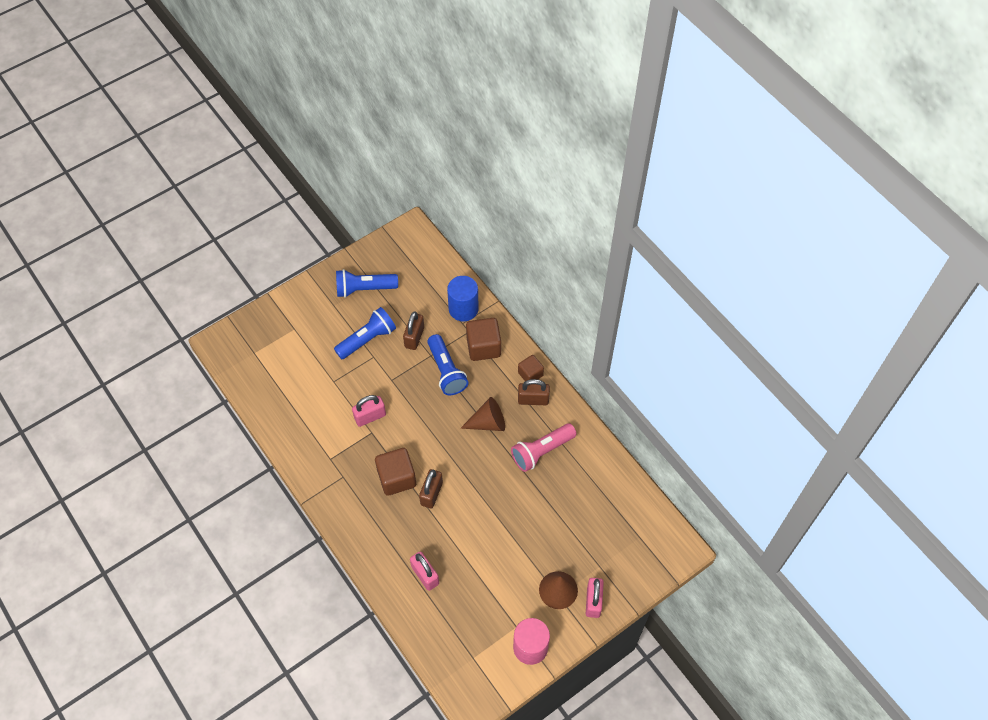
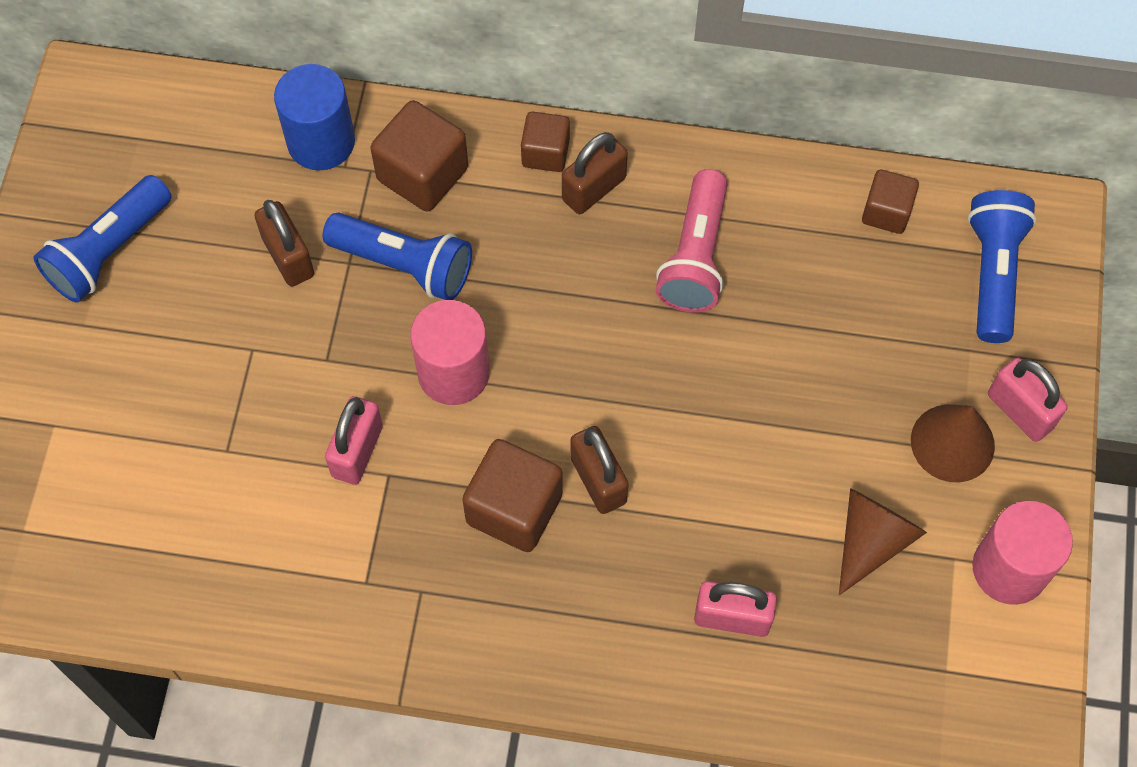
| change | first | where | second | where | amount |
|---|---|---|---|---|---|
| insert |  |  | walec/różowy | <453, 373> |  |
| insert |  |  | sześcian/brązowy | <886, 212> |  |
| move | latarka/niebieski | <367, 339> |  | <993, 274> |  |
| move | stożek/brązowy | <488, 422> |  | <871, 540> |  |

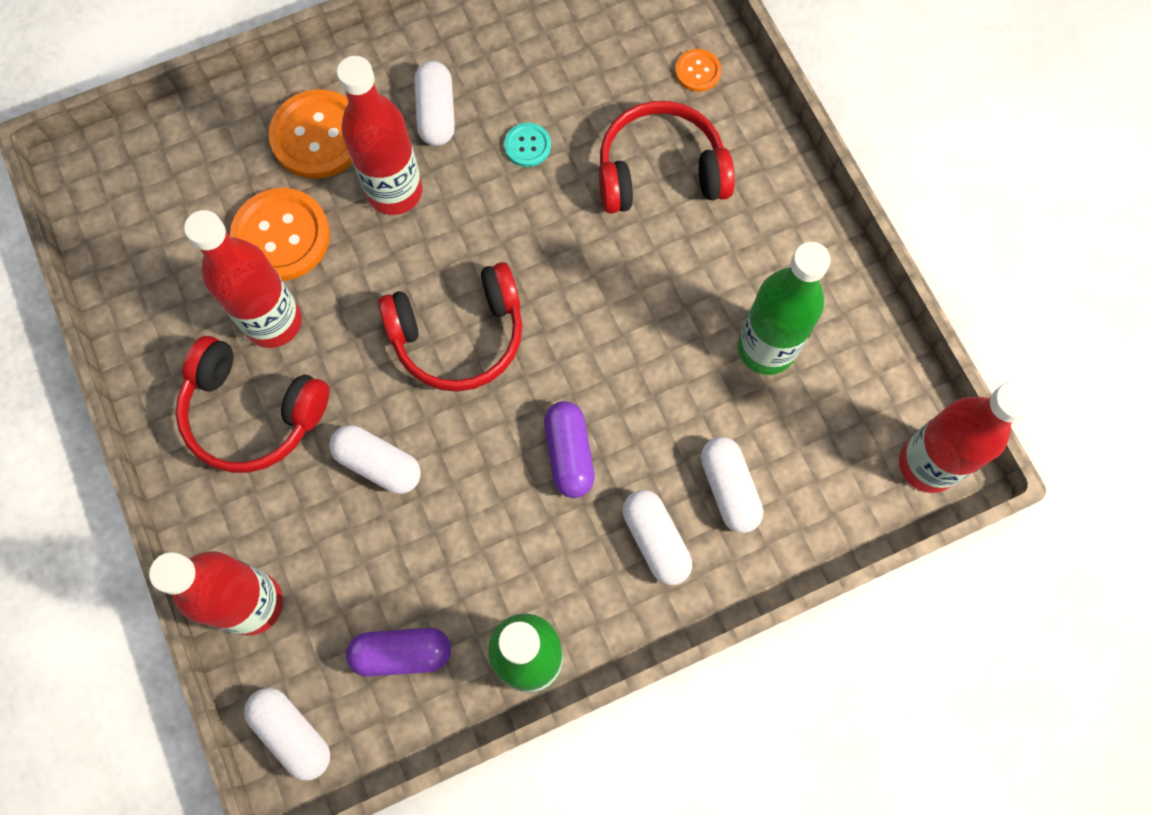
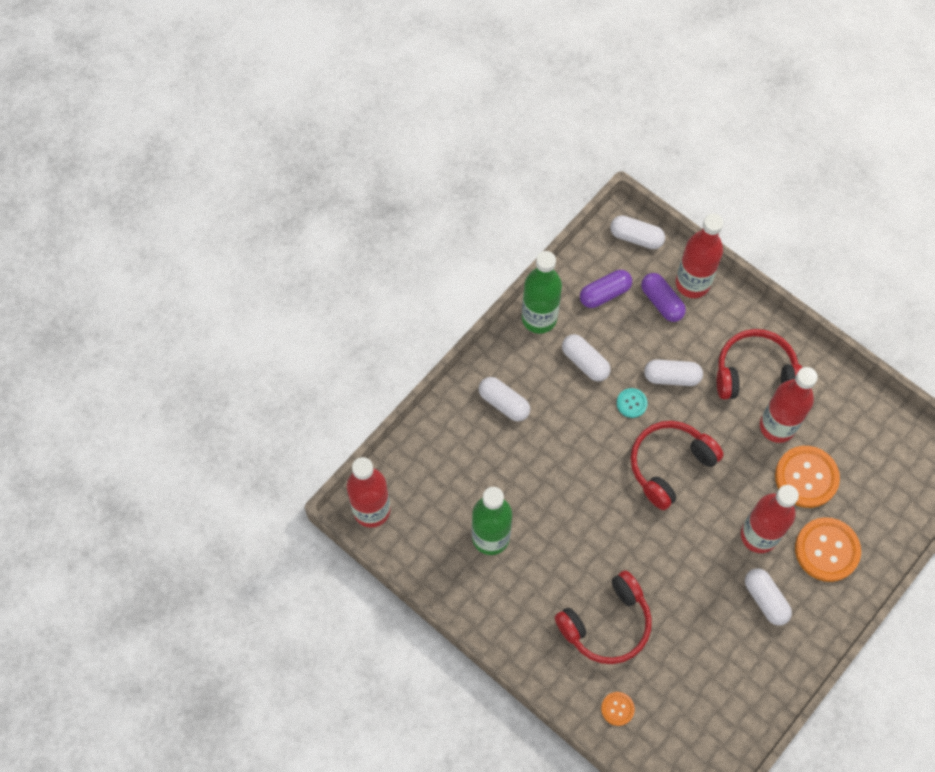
| change | first | where | second | where | amount |
|---|---|---|---|---|---|
| move | guzik/turkusowy | <527, 146> |  | <631, 403> |  |
| move | kapsułka/fioletowy | <569, 454> |  | <661, 302> |  |
| move | kapsułka/biały | <729, 488> |  | <585, 362> |  |

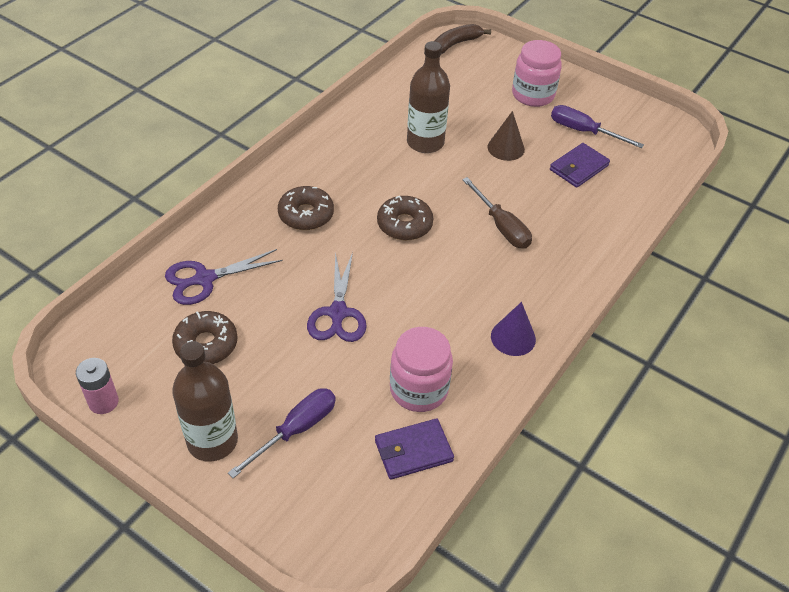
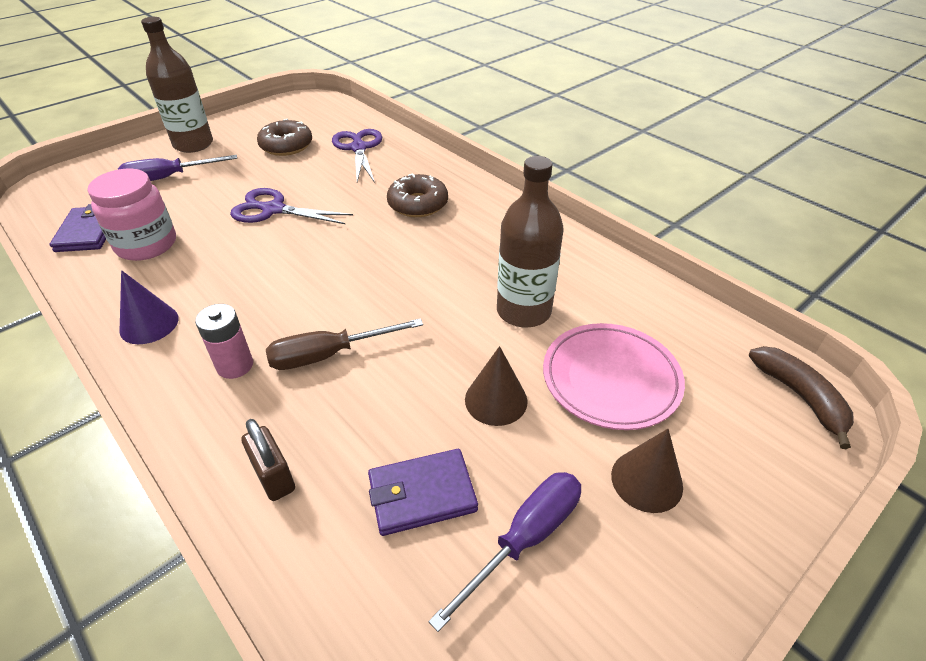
| change | first | where | second | where | amount |
|---|---|---|---|---|---|
| delete | donut/brązowy | <404, 224> |  |  |  |
| insert |  |  | kłódka/brązowy | <274, 476> |  |
| insert |  |  | talerz/różowy | <610, 379> |  |
| move | bateria/różowy | <103, 402> |  | <235, 365> |  |
| replace | słoik/różowy | <533, 95> | stożek/brązowy | <646, 480> |  |
| rotate | śrubokręt/fioletowy | <296, 430> |  | <168, 178> | 105 degrees clockwise |
| rotate | portfel/fioletowy | <578, 168> |  | <422, 494> | 75 degrees counterclockwise |

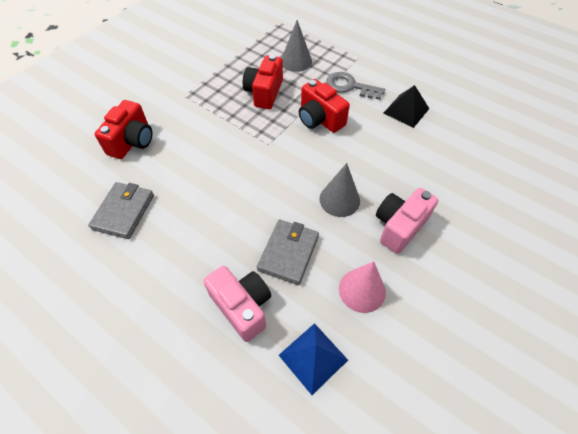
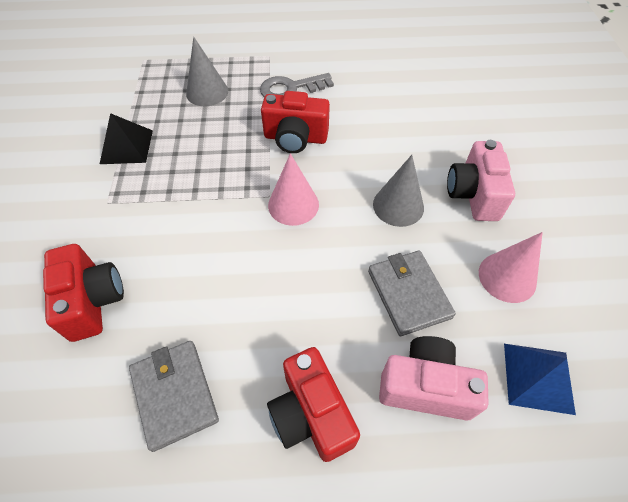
| change | first | where | second | where | amount |
|---|---|---|---|---|---|
| insert |  |  | stożek/różowy | <293, 204> |  |
| move | aparat fotograficzny/czerwony | <264, 93> |  | <311, 414> |  |
| move | piramida/czarny | <406, 110> |  | <126, 146> |  |

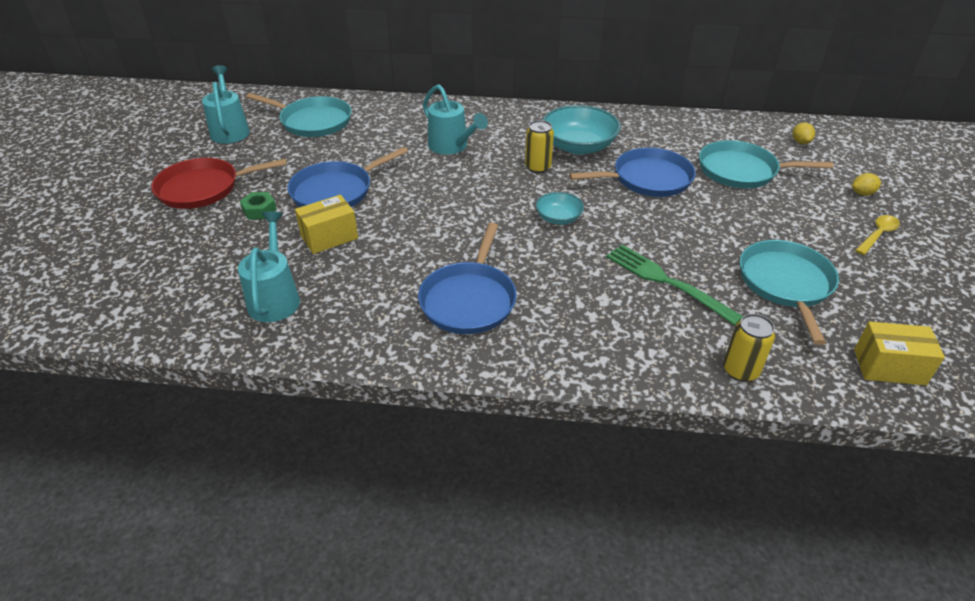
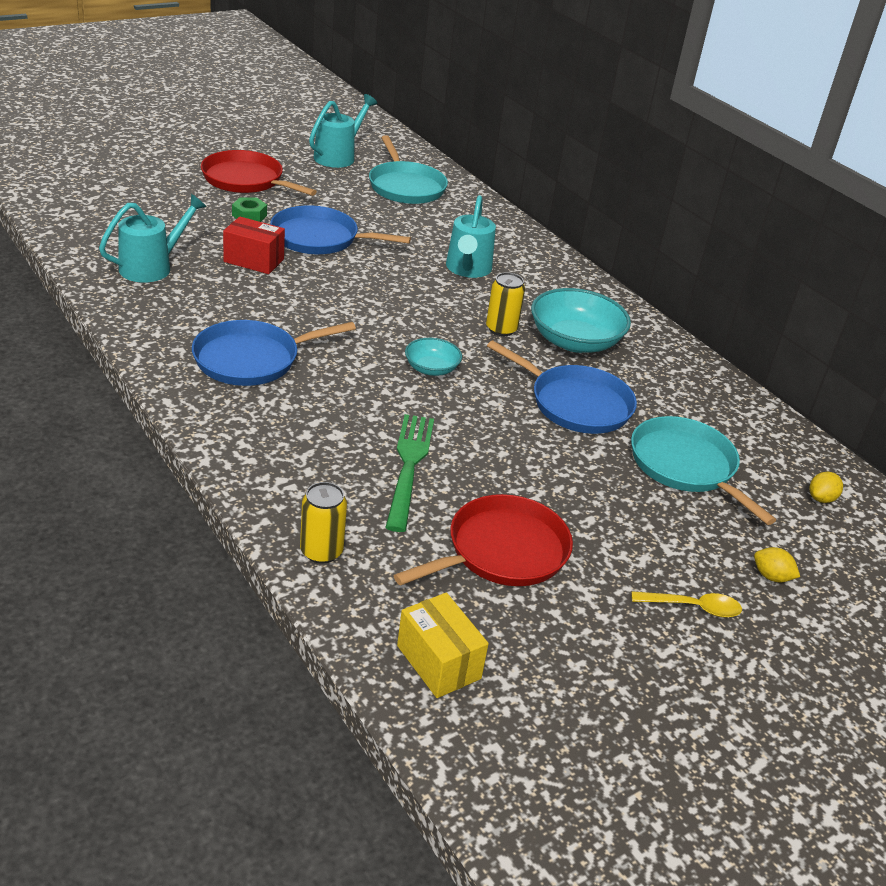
| change | first | where | second | where | amount |
|---|---|---|---|---|---|
| recolor | pudełko/żółty | <329, 237> | pudełko/czerwony | <253, 260> |  |
| recolor | patelnia/turkusowy | <786, 284> | patelnia/czerwony | <502, 551> |  |

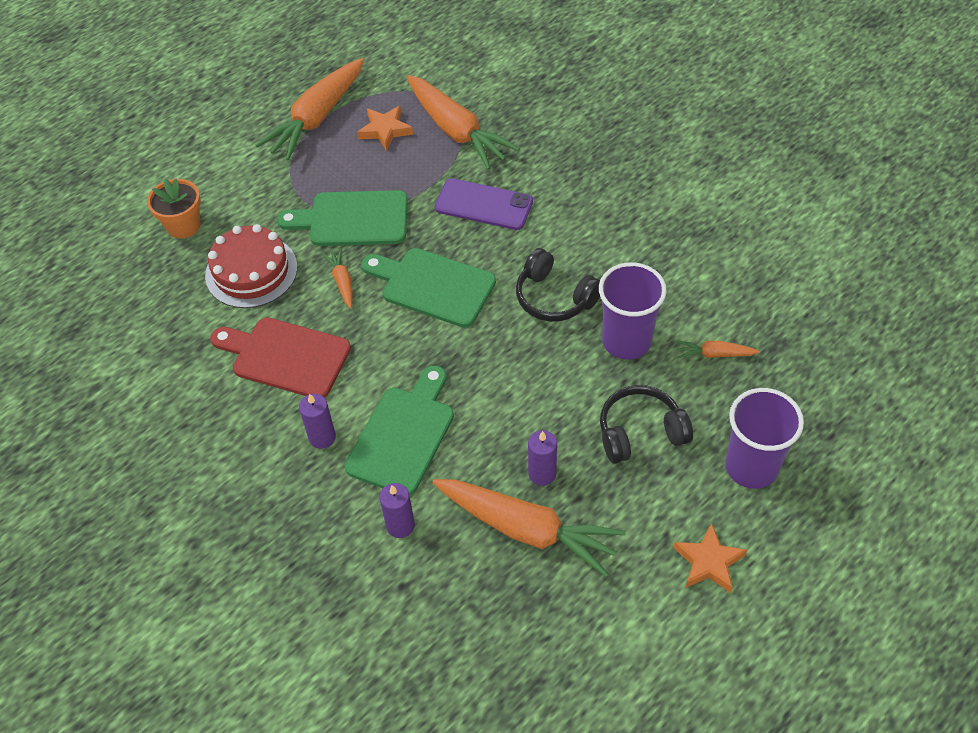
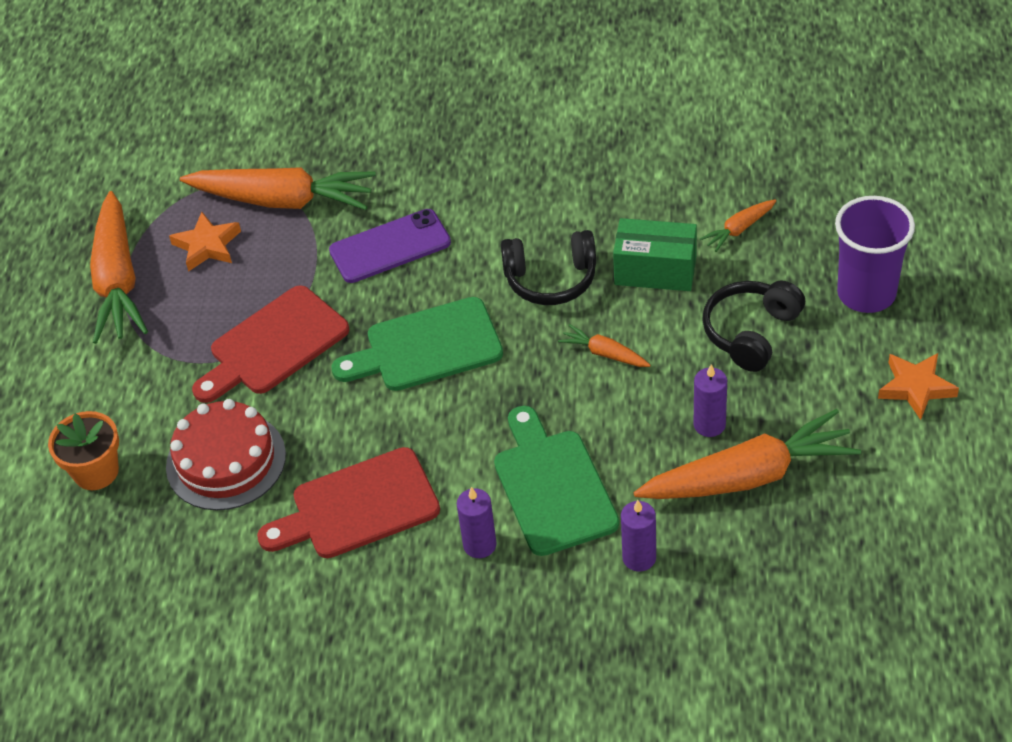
| change | first | where | second | where | amount |
|---|---|---|---|---|---|
| move | marchewka/pomarańczowy | <342, 282> |  | <604, 353> |  |
| replace | szklanka/fioletowy | <626, 341> | pudełko/zielony | <655, 270> |  |
| recolor | deska do krojenia/zielony | <352, 219> | deska do krojenia/czerwony | <273, 345> |  |

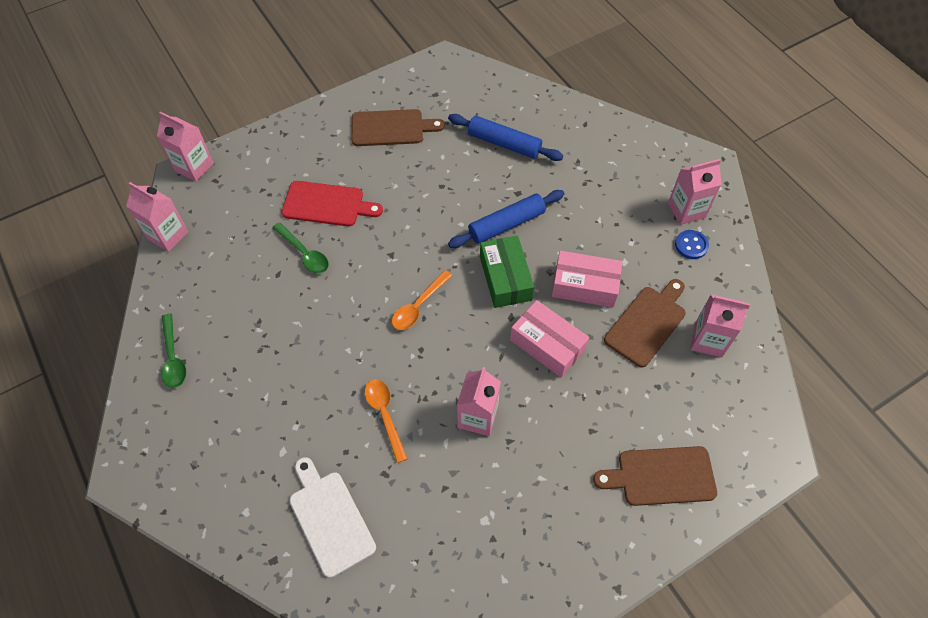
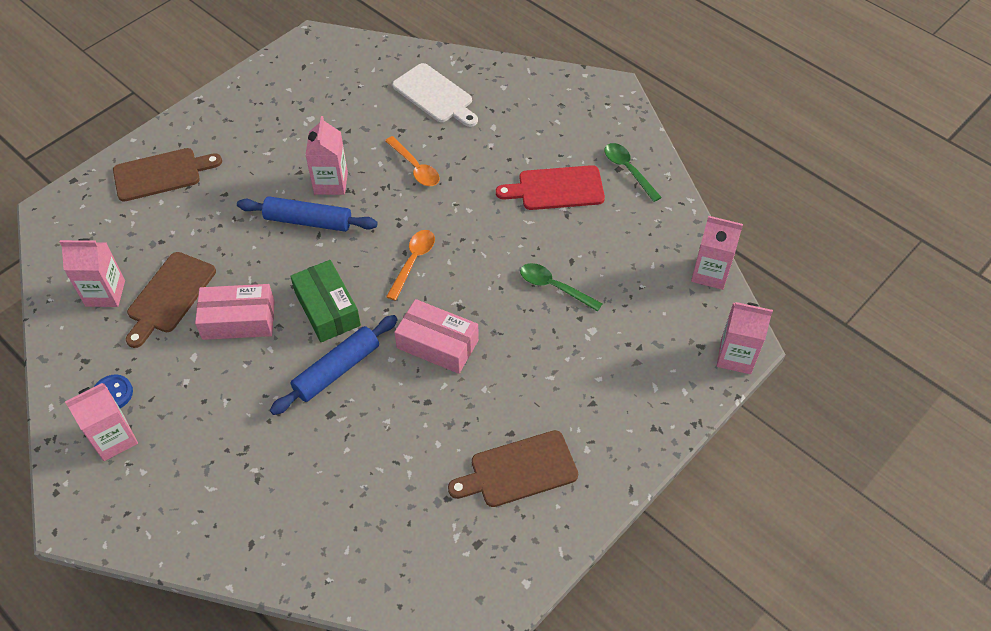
| change | first | where | second | where | amount |
|---|---|---|---|---|---|
| move | deska do krojenia/czerwony | <327, 204> |  | <556, 189> |  |
| move | wałek do ciasta/niebieski | <504, 143> |  | <308, 221> |  |
| move | pudełko/różowy | <547, 344> |  | <437, 344> |  |

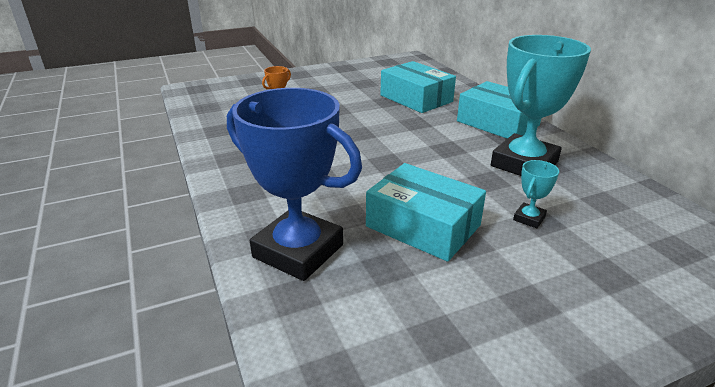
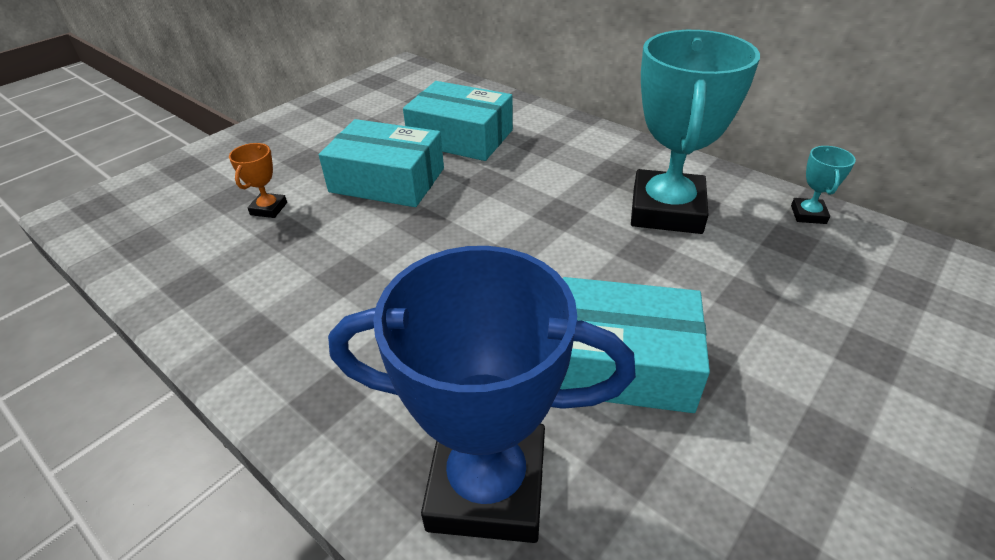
| change | first | where | second | where | amount |
|---|---|---|---|---|---|
| move | pudełko/turkusowy | <497, 123> |  | <387, 180> |  |
| move | puchar/turkusowy | <529, 218> |  | <808, 214> |  |

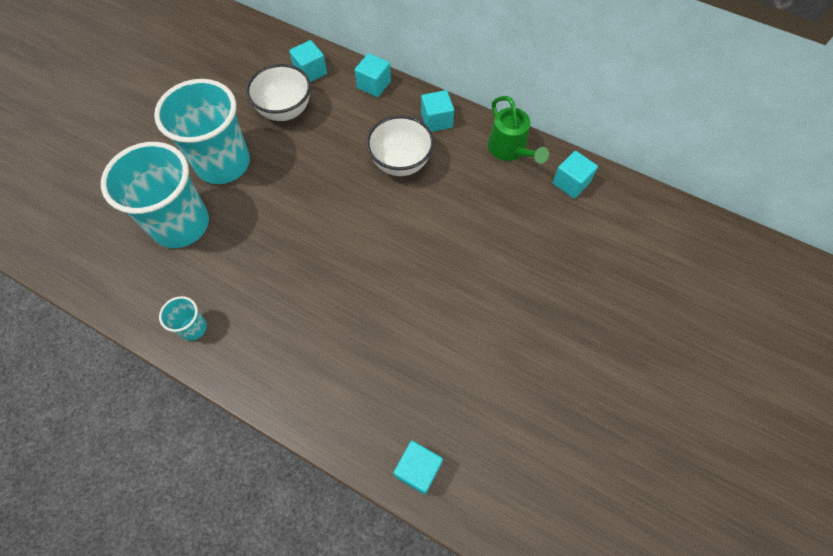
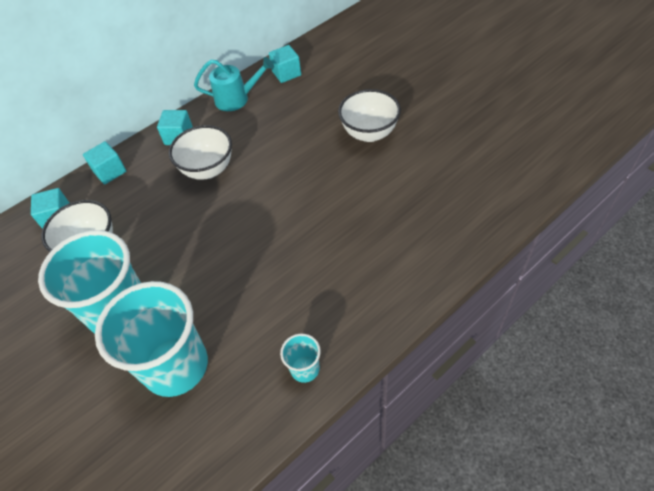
| change | first | where | second | where | amount |
|---|---|---|---|---|---|
| delete | sześcian/turkusowy | <418, 469> |  |  |  |
| insert |  |  | miska/biały | <369, 133> |  |
| recolor | konewka/zielony | <510, 150> | konewka/turkusowy | <237, 99> |  |

